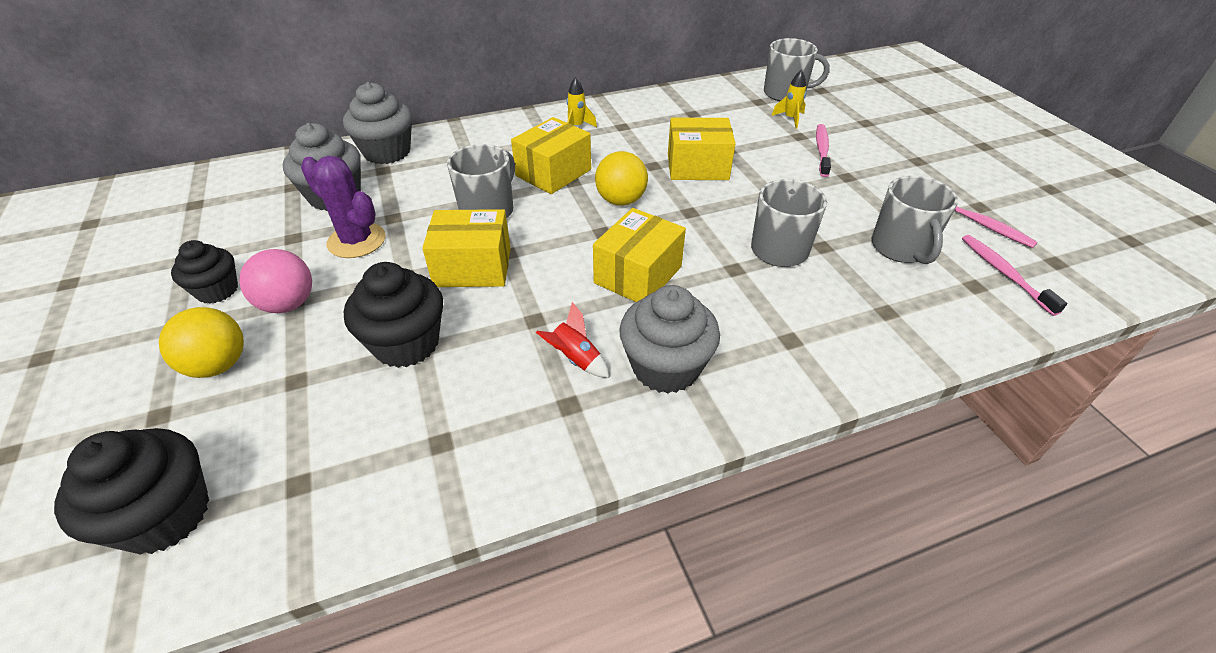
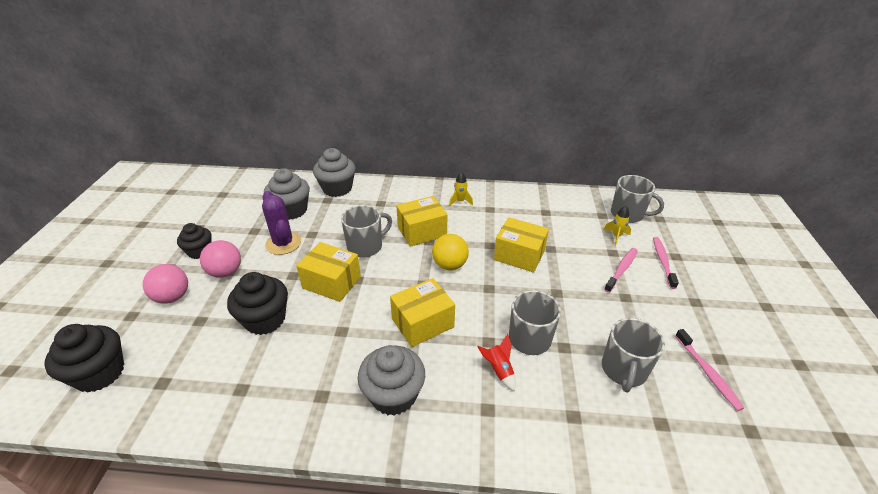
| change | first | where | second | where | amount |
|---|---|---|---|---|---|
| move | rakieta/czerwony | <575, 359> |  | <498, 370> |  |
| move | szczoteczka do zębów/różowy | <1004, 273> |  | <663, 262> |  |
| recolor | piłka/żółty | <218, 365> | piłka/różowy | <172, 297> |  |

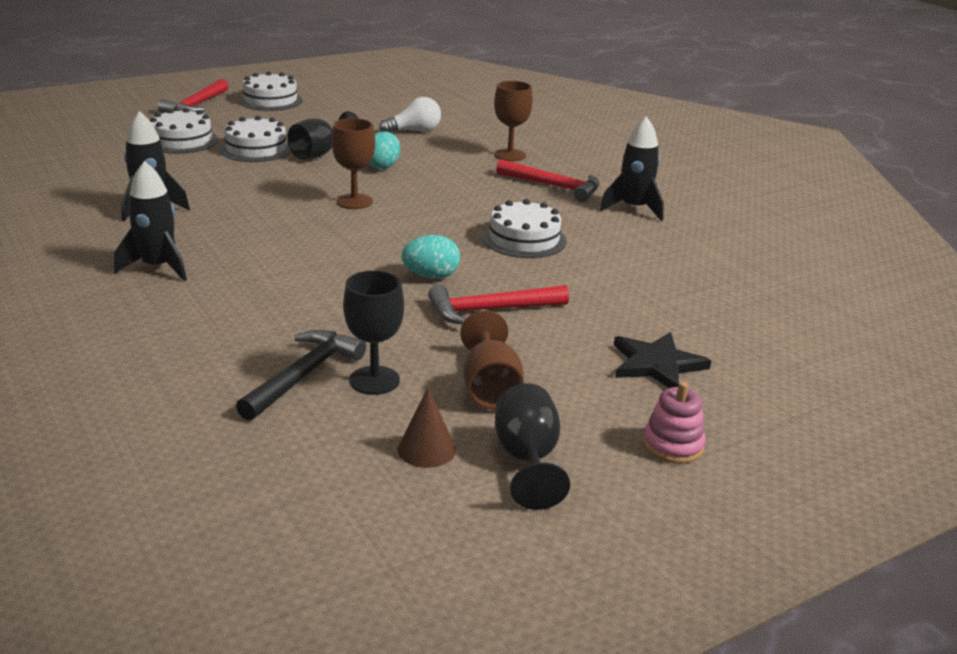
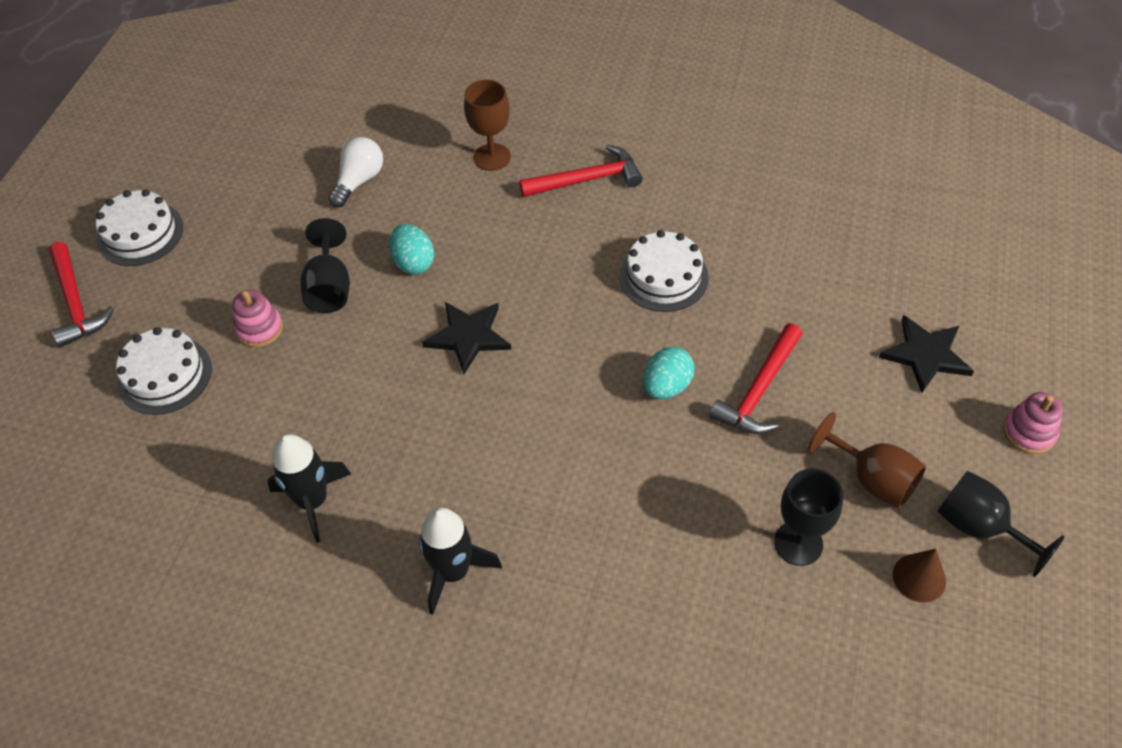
| change | first | where | second | where | amount |
|---|---|---|---|---|---|
| delete | młotek/czarny | <304, 375> |  |  |  |
| delete | rakieta/czarny | <634, 208> |  |  |  |
| replace | tort/biały | <256, 149> | zabawka nakładanka/różowy | <259, 329> |  |
| replace | kielich/brązowy | <354, 201> | gwiazda/czarny | <468, 336> |  |

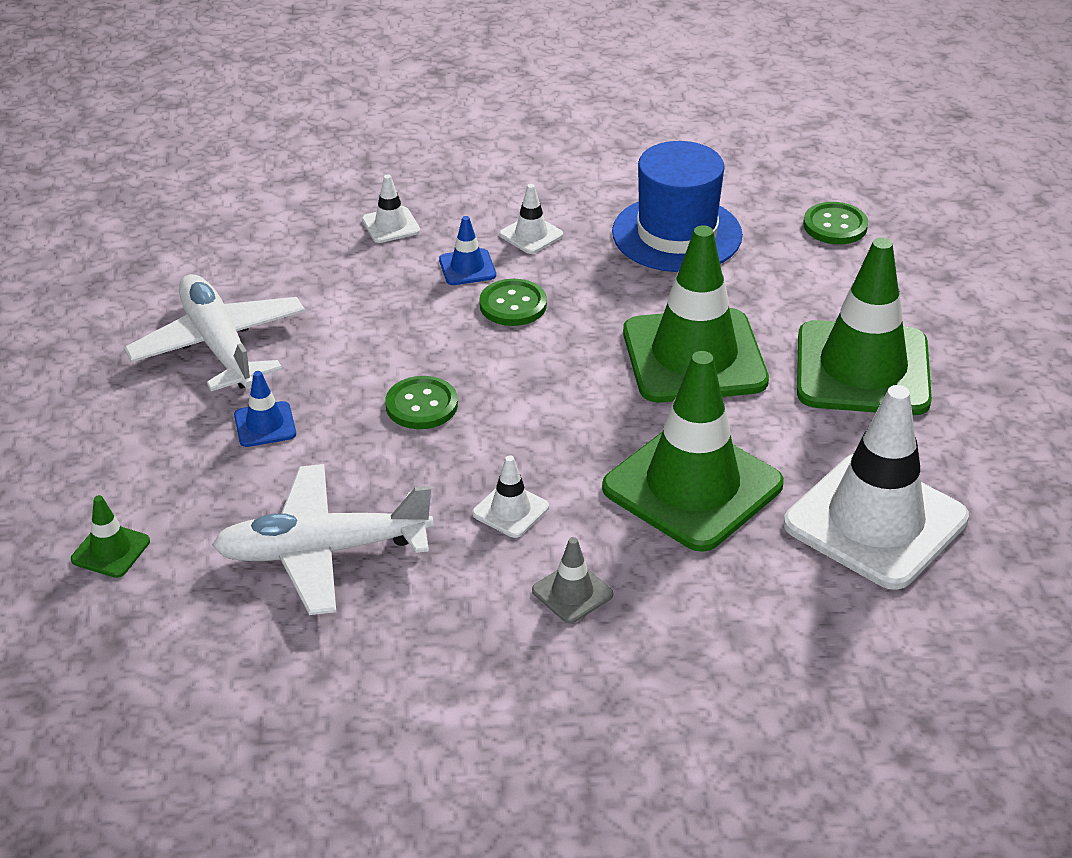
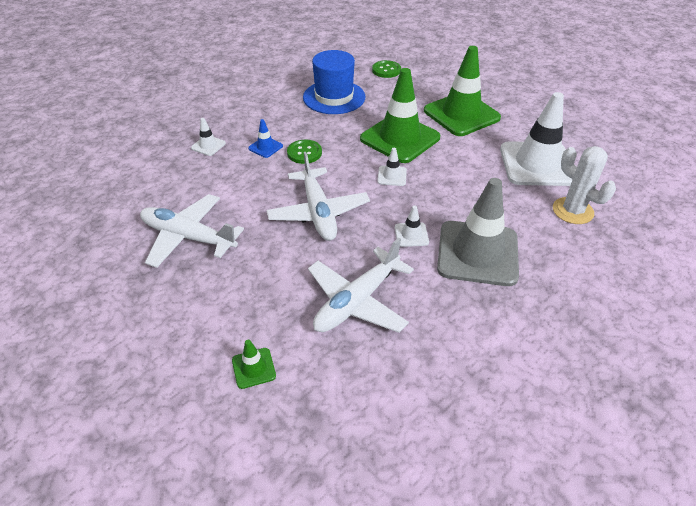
| change | first | where | second | where | amount |
|---|---|---|---|---|---|
| delete | pachołek/niebieski | <265, 425> |  |  |  |
| delete | pachołek/zielony | <692, 486> |  |  |  |
| insert |  |  | kaktus/biały | <572, 211> |  |
| move | pachołek/biały | <531, 235> |  | <392, 176> |  |
| replace | guzik/zielony | <421, 405> | samolot/biały | <318, 212> |  |
| resize | pachołek/szary | <572, 593> |  | <477, 253> | x2.38 |

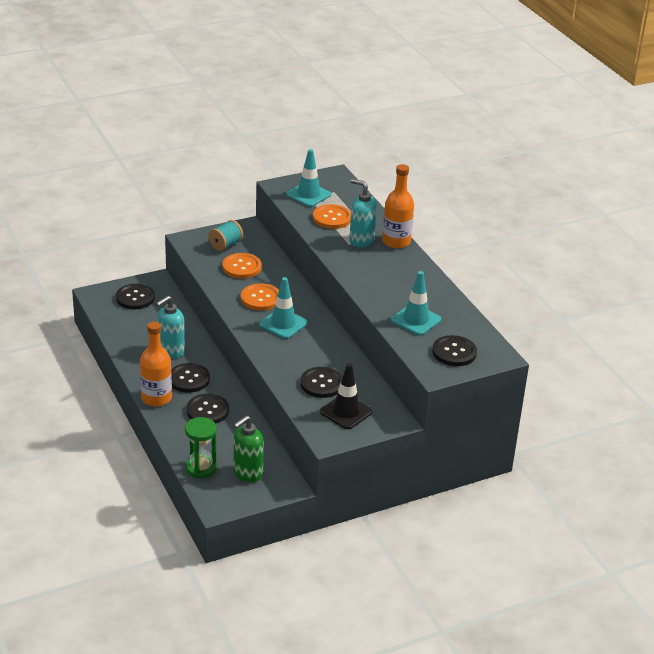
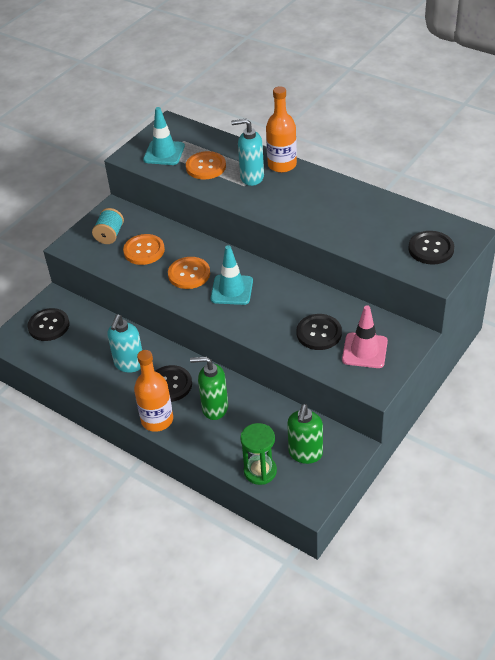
| change | first | where | second | where | amount |
|---|---|---|---|---|---|
| delete | pachołek/turkusowy | <416, 320> |  |  |  |
| replace | guzik/czarny | <207, 410> | dozownik mydła/zielony | <214, 408> |  |
| recolor | pachołek/czarny | <346, 412> | pachołek/różowy | <364, 350> |  |

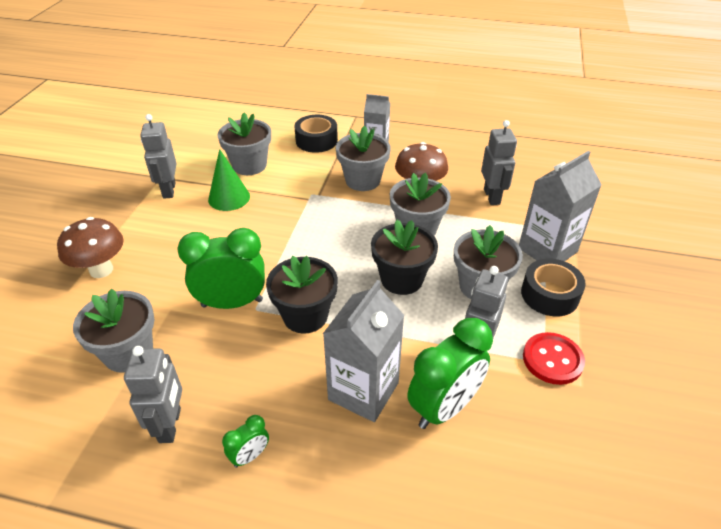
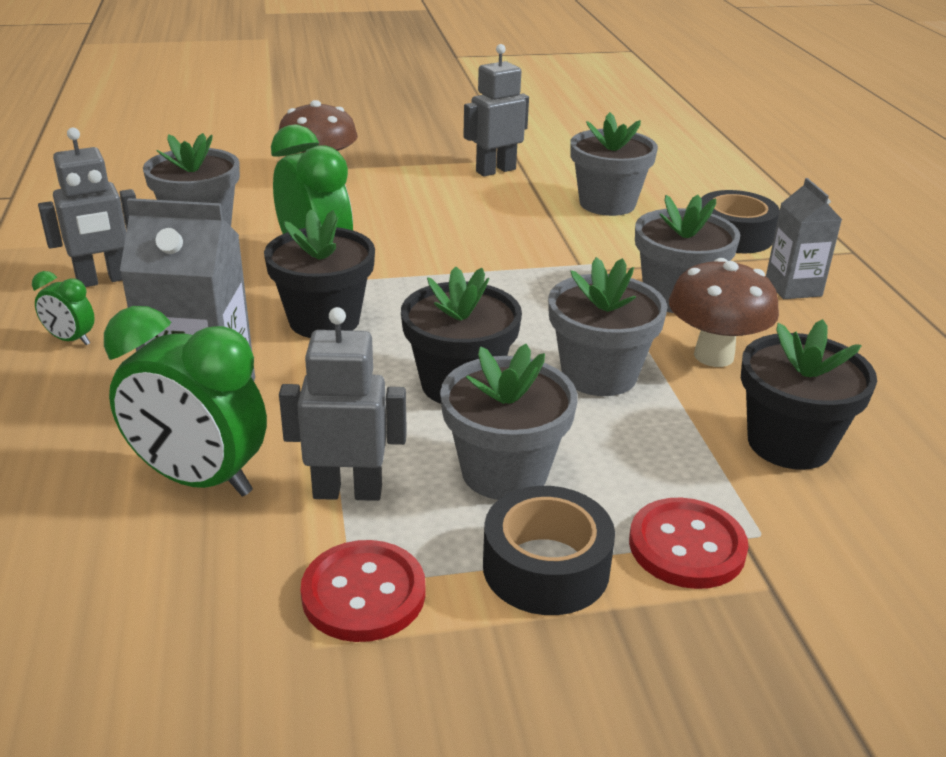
| change | first | where | second | where | amount |
|---|---|---|---|---|---|
| delete | stożek/zielony | <229, 197> |  |  |  |
| replace | robot/szary | <492, 197> | doniczka/czarny | <789, 443> |  |
| replace | karton mleka/szary | <547, 250> | guzik/czerwony | <686, 546> |  |

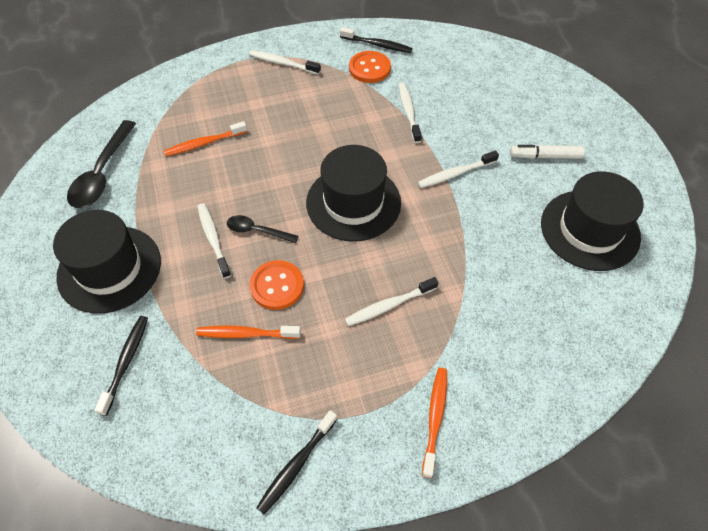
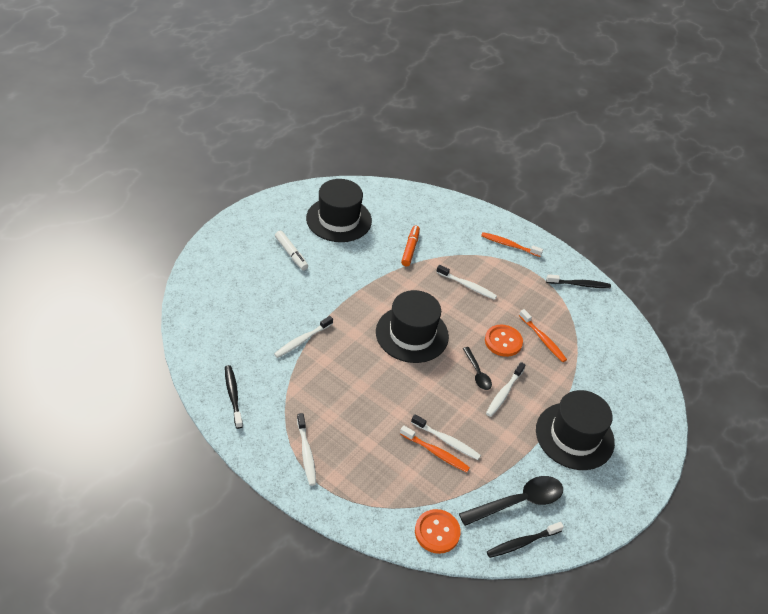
| change | first | where | second | where | amount |
|---|---|---|---|---|---|
| insert |  |  | flamaster/pomarańczowy | <410, 249> |  |
| move | szczoteczka do zębów/czarny | <126, 362> |  | <522, 543> |  |
| move | guzik/pomarańczowy | <369, 68> |  | <437, 532> |  |
| move | szczoteczka do zębów/biały | <455, 174> |  | <446, 441> |  |
| rotate | szczoteczka do zębów/pomarańczowy | <435, 418> |  | <509, 245> | 45 degrees clockwise |

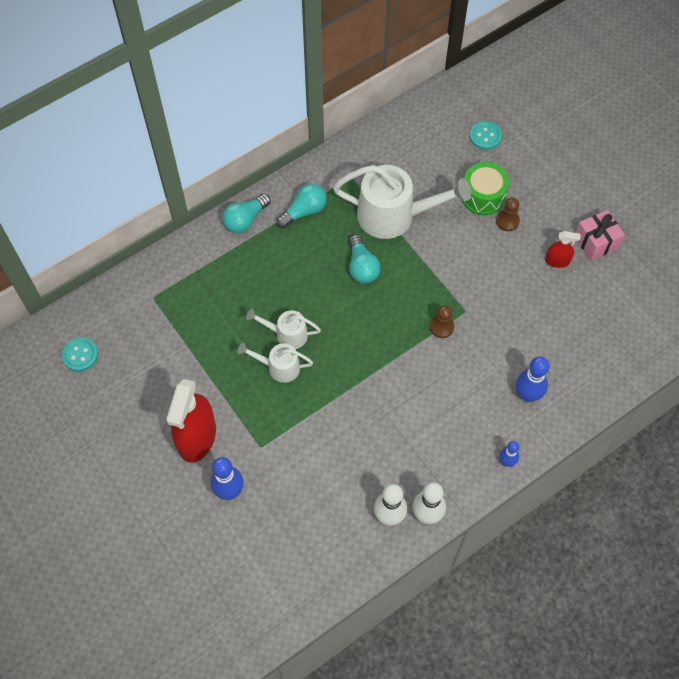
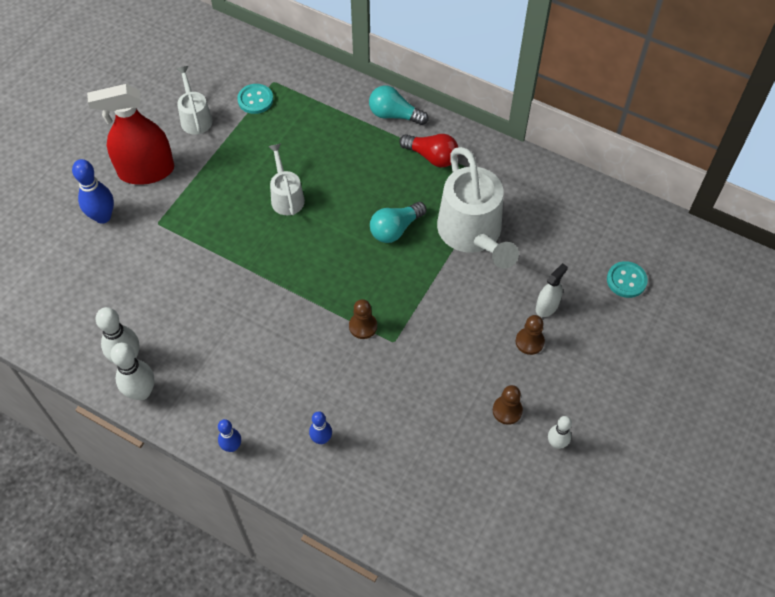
| change | first | where | second | where | amount |
|---|---|---|---|---|---|
| move | guzik/turkusowy | <80, 355> |  | <255, 100> |  |
| move | konewka/biały | <278, 367> |  | <195, 117> |  |
| replace | bęben/zielony | <483, 196> | spryskiwacz/biały | <547, 306> |  |
| replace | spryskiwacz/czerwony | <557, 261> | pionek/brązowy | <507, 410> |  |
| replace | prezent/różowy | <596, 242> | kręgiel/biały | <556, 443> |  |
| recolor | żarówka/turkusowy | <304, 211> | żarówka/czerwony | <432, 157> |  |
| resize | kręgiel/niebieski | <527, 395> |  | <321, 439> | x0.61 |

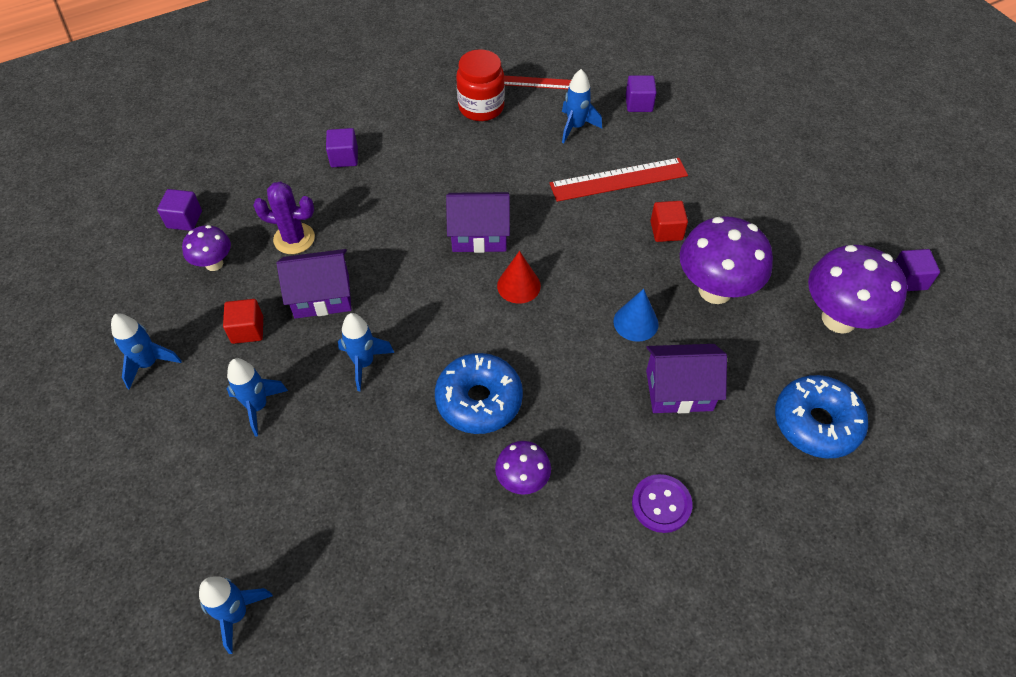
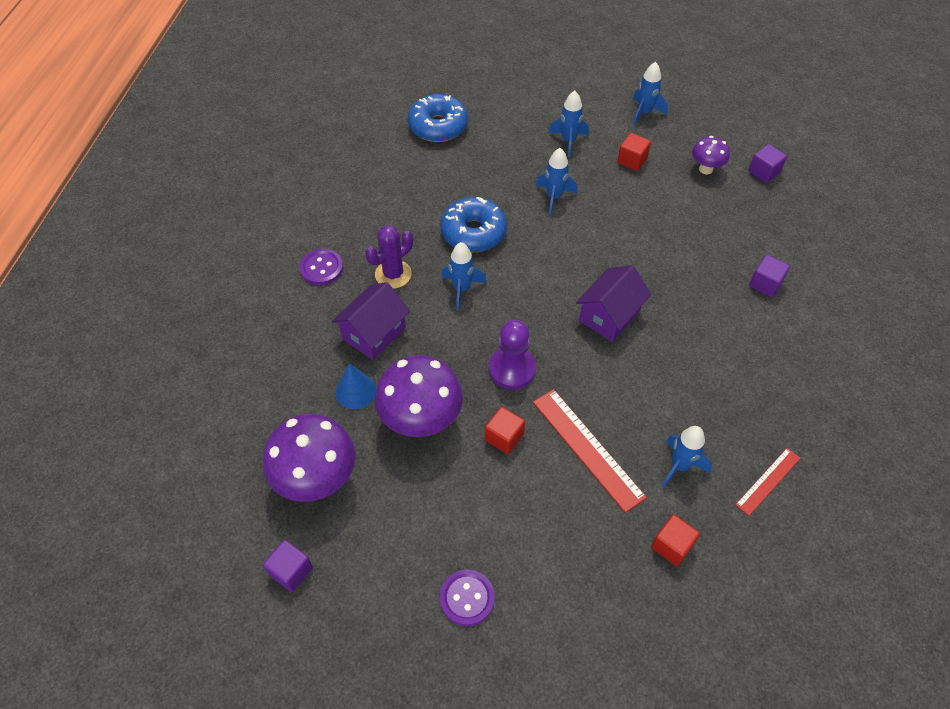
| change | first | where | second | where | amount |
|---|---|---|---|---|---|
| delete | domek/fioletowy | <322, 296> |  |  |  |
| delete | słoik/czerwony | <481, 107> |  |  |  |
| delete | grzyb/fioletowy | <522, 480> |  |  |  |
| delete | stożek/czerwony | <518, 285> |  |  |  |
| insert |  |  | guzik/fioletowy | <467, 598> |  |
| insert |  |  | pionek/fioletowy | <512, 369> |  |
| move | rakieta/niebieski | <236, 614> |  | <461, 289> |  |
| move | kaktus/fioletowy | <294, 238> |  | <393, 274> |  |
| move | stożek/niebieski | <635, 322> |  | <355, 391> |  |
| move | donut/niebieski | <816, 423> |  | <438, 126> |  |
| recolor | sześcian/fioletowy | <639, 104> | sześcian/czerwony | <672, 546> |  |
| rotate | linijka/czerwony | <618, 179> |  | <587, 448> | 60 degrees counterclockwise |

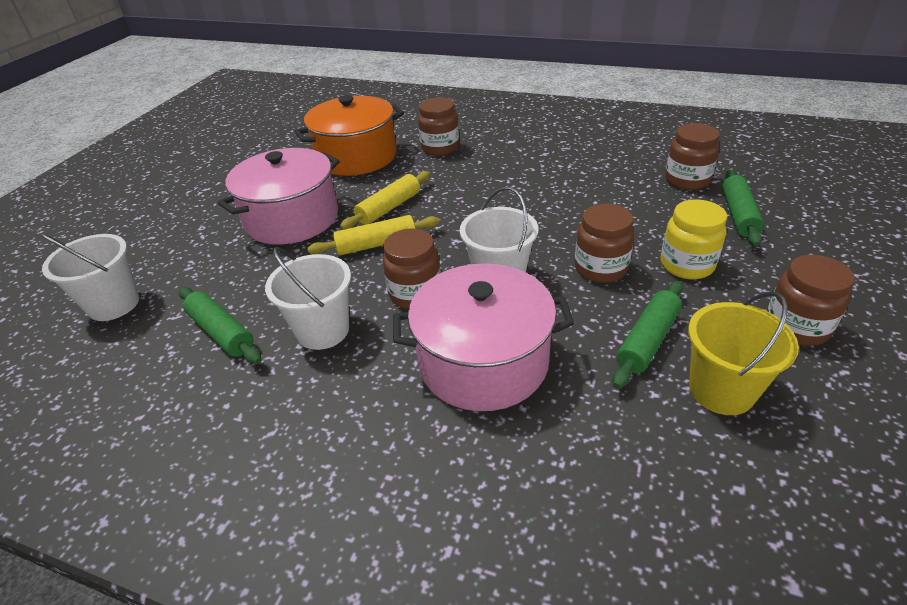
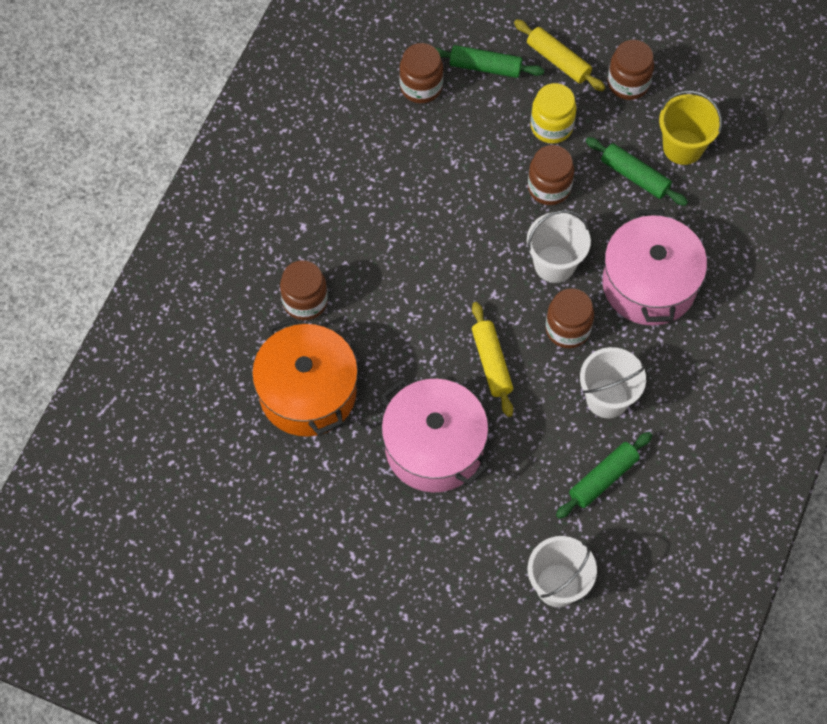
| change | first | where | second | where | amount |
|---|---|---|---|---|---|
| move | wałek do ciasta/żółty | <389, 208> |  | <558, 60> |  |

